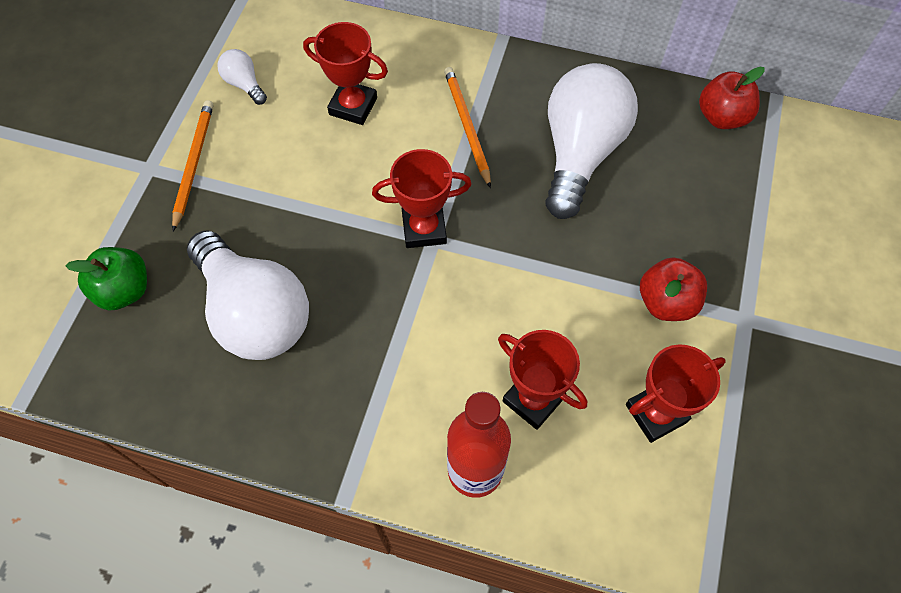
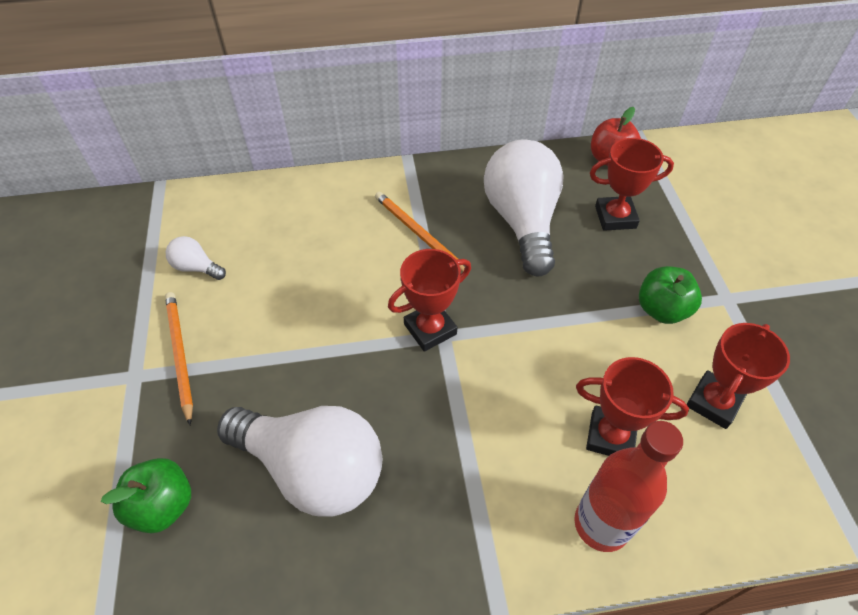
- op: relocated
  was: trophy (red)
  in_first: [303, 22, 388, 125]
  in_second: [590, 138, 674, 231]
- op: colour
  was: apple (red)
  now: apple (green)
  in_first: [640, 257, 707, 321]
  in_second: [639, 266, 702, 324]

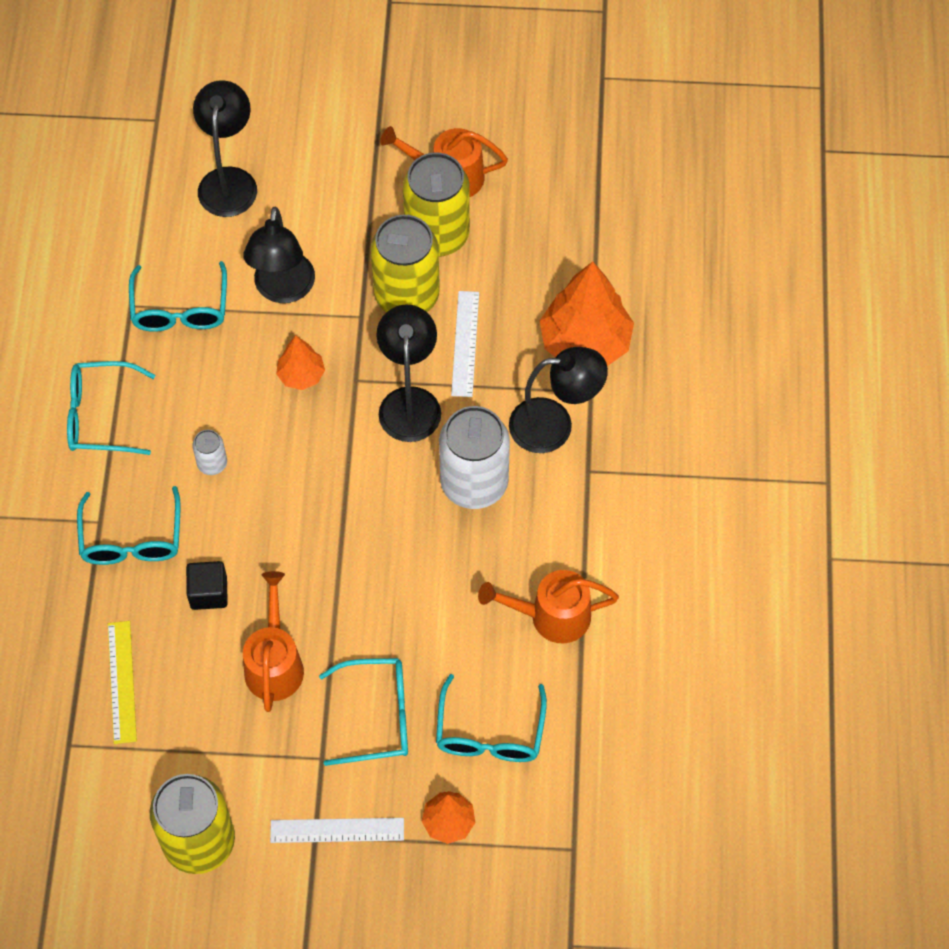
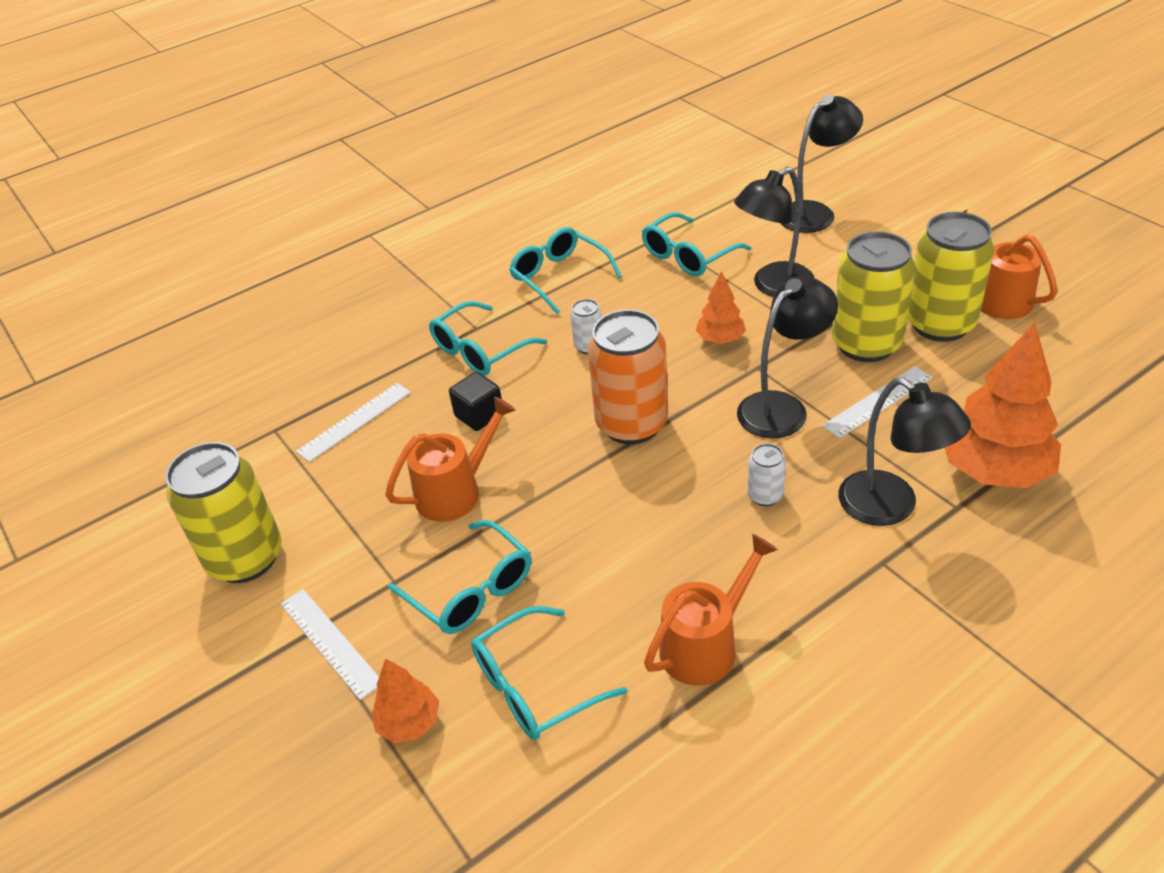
- op: appeared
  now: can (orange)
  in_second: [588, 310, 668, 445]
- op: colour
  was: ruler (yellow)
  now: ruler (white)
  in_first: [108, 621, 137, 744]
  in_second: [296, 383, 411, 462]
- op: spun
  was: watering can (orange)
  in_first: [478, 570, 619, 644]
  in_second: [644, 534, 778, 686]
  clockwise: 90
- op: size
  was: can (white)
  in_first: [439, 406, 510, 509]
  in_second: [747, 443, 786, 506]
  ratio: 0.45

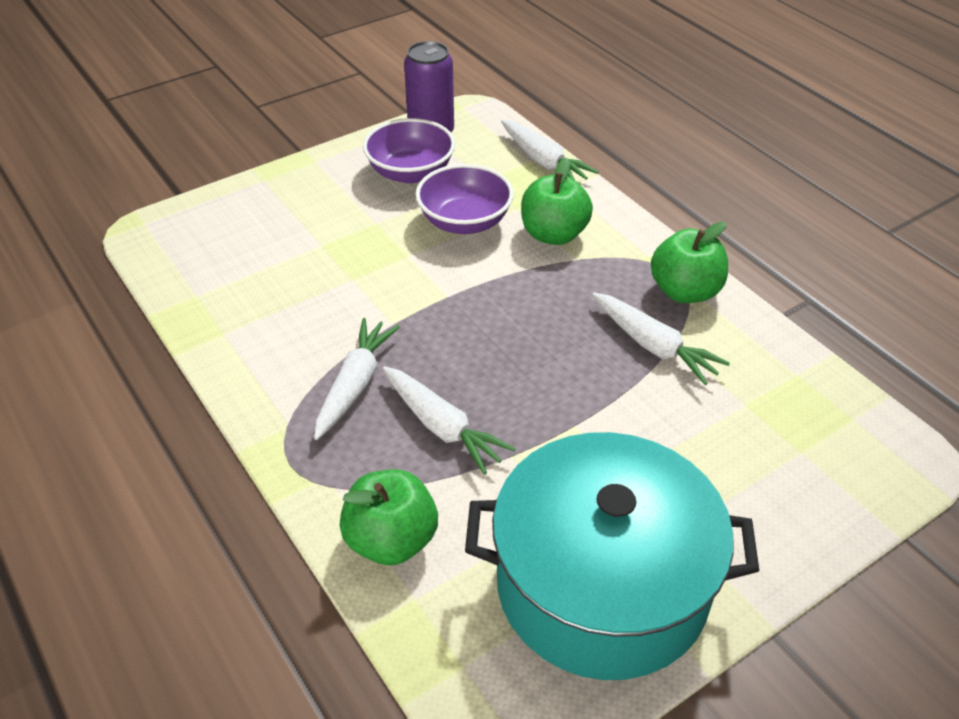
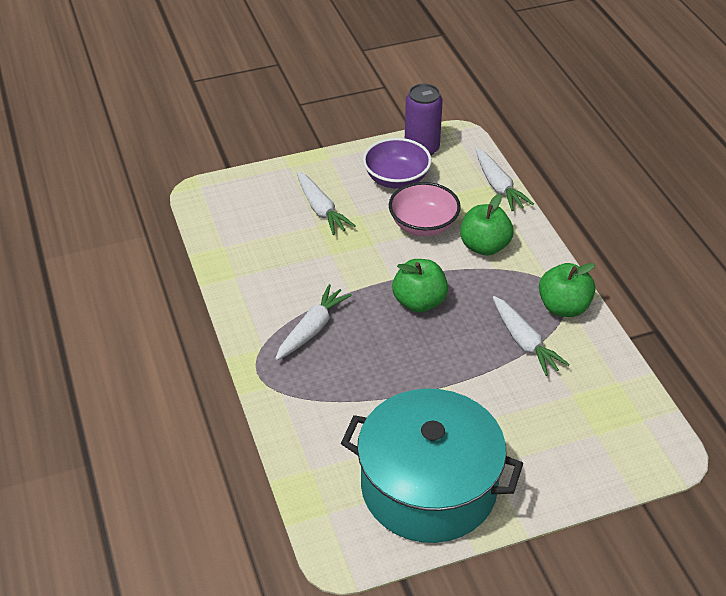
- op: relocated
  was: apple (green)
  in_first: [340, 470, 438, 565]
  in_second: [392, 259, 448, 313]
- op: relocated
  was: carrot (white)
  in_first: [383, 366, 516, 475]
  in_second: [297, 171, 355, 235]
- op: colour
  was: bowl (purple)
  now: bowl (pink)
  in_first: [415, 164, 514, 234]
  in_second: [389, 182, 461, 236]

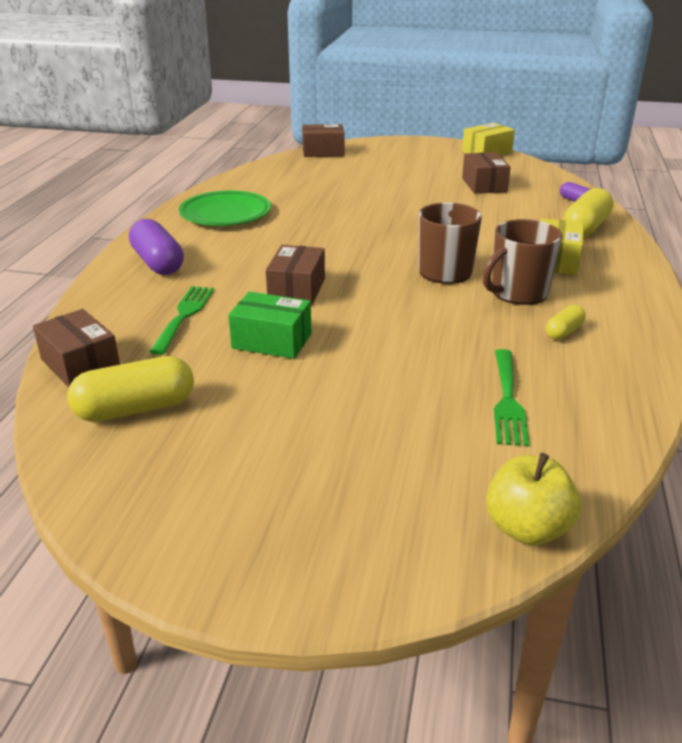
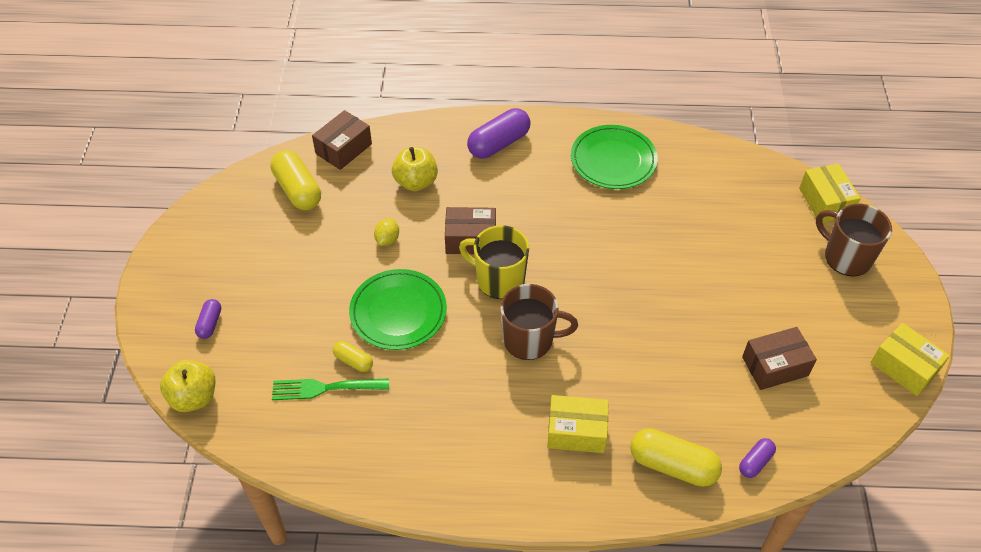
- op: appeared
  now: capsule (purple)
  in_second: [195, 299, 221, 339]
- op: appeared
  now: plate (green)
  in_second: [349, 269, 447, 350]
- op: appeared
  now: mug (yellow)
  in_second: [459, 225, 529, 299]
- op: relocated
  was: mug (brown)
  in_first: [483, 219, 563, 305]
  in_second: [816, 204, 892, 277]
- op: relocated
  was: capsule (yellow)
  in_first: [546, 305, 586, 340]
  in_second: [333, 341, 373, 372]
- op: exchanged
  was: fork (green)
  now: apple (yellow)
  in_first: [149, 286, 214, 355]
  in_second: [392, 147, 438, 191]
- op: exchanged
  was: box (green)
  now: lemon (yellow)
  in_first: [228, 292, 311, 359]
  in_second: [374, 219, 399, 246]
- op: colour
  was: box (brown)
  now: box (yellow)
  in_first: [302, 124, 345, 157]
  in_second: [799, 163, 861, 223]

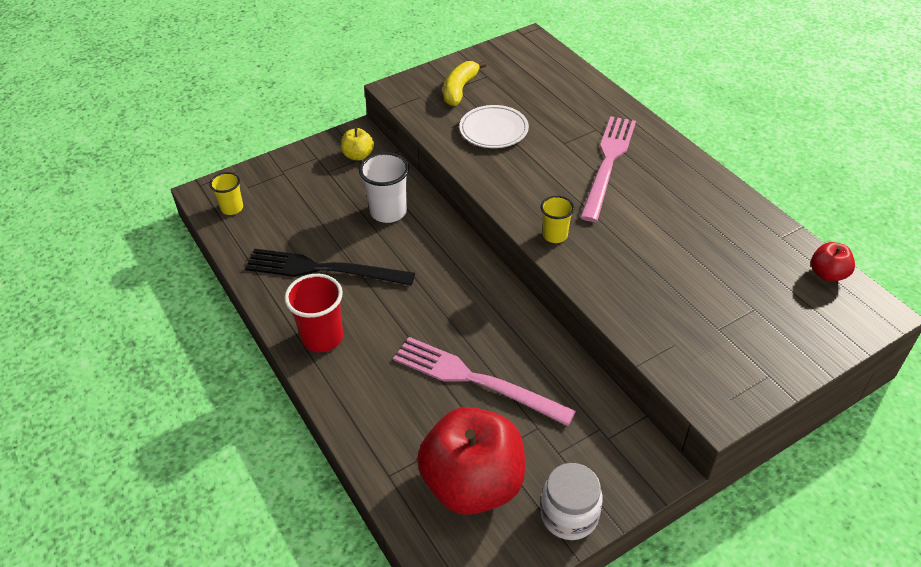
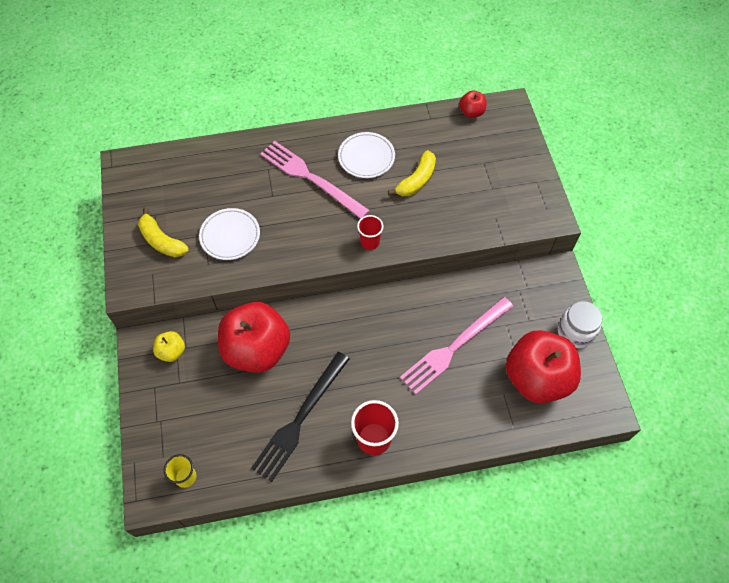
- op: appeared
  now: plate (white)
  in_second: [338, 132, 395, 178]
- op: appeared
  now: banana (yellow)
  in_second: [388, 150, 436, 196]
- op: exchanged
  was: cup (white)
  now: apple (red)
  in_first: [359, 152, 409, 223]
  in_second: [218, 302, 290, 373]
- op: colour
  was: cup (yellow)
  now: cup (red)
  in_first: [541, 196, 574, 243]
  in_second: [357, 215, 383, 250]

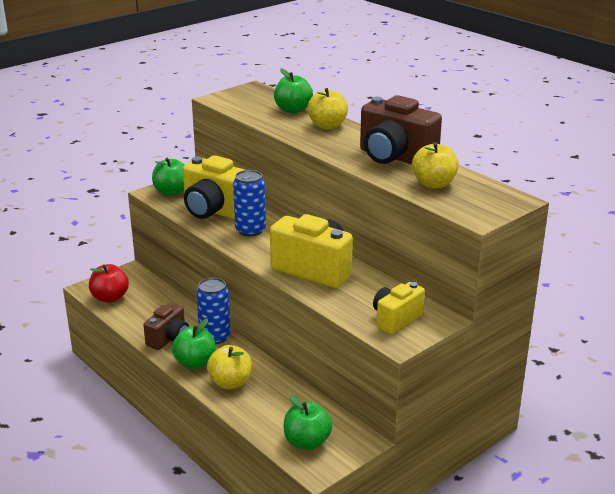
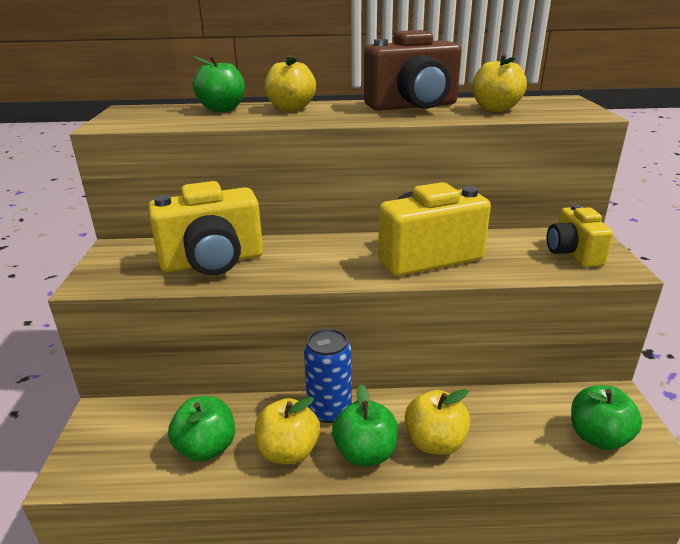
- op: missing
  was: apple (red)
  in_first: [89, 264, 129, 303]
- op: missing
  was: can (blue)
  in_first: [233, 170, 266, 237]
- op: relocated
  was: apple (green)
  in_first: [152, 158, 184, 196]
  in_second: [168, 396, 235, 462]
- op: exchanged
  was: camera (brown)
  now: apple (yellow)
  in_first: [143, 302, 189, 350]
  in_second: [255, 397, 320, 464]

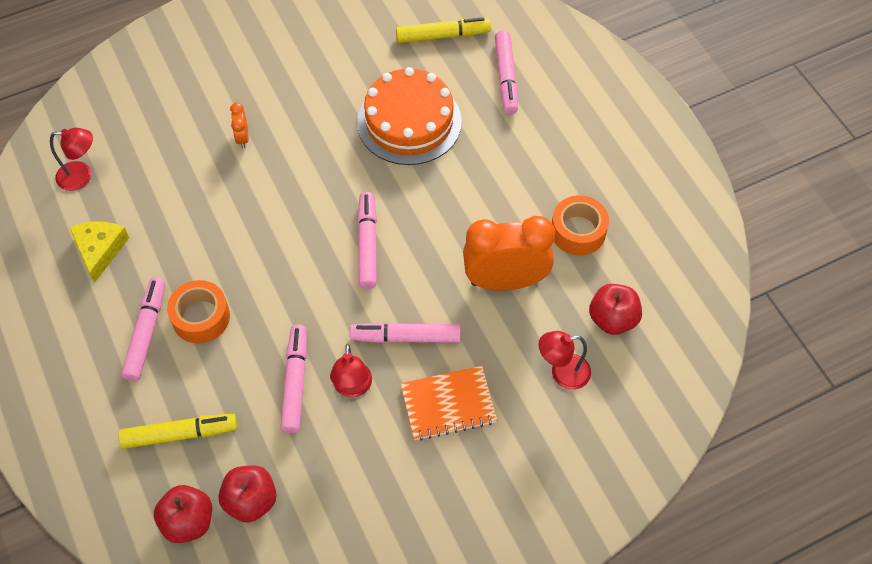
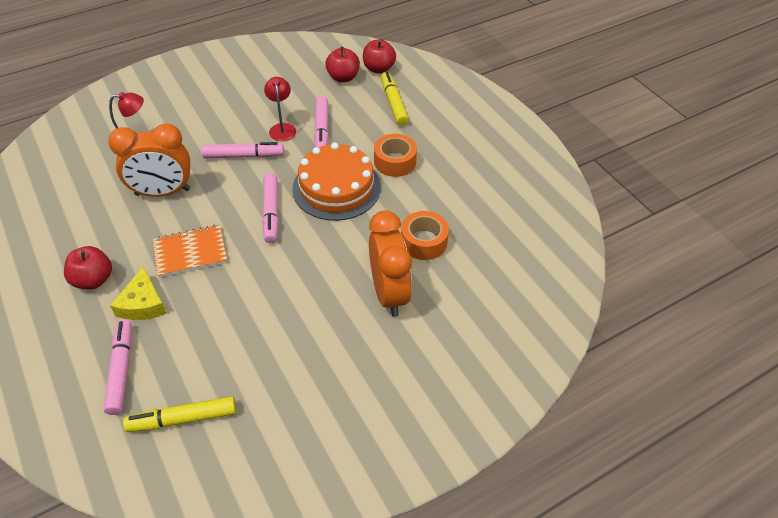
- op: missing
  was: lamp (red)
  in_first: [50, 128, 93, 191]
- op: missing
  was: marker (pink)
  in_first: [121, 277, 165, 381]
- op: relocated
  was: cheese (yellow)
  in_first: [69, 222, 129, 283]
  in_second: [110, 266, 167, 320]
- op: relocated
  was: cake (orange)
  in_first: [357, 67, 462, 165]
  in_second: [292, 143, 381, 221]
- op: relocated
  was: notebook (orange)
  in_first: [401, 366, 497, 441]
  in_second: [153, 225, 227, 278]
- op: relocated
  was: tape (orange)
  in_first: [552, 195, 609, 255]
  in_second: [401, 211, 449, 260]
- op: relocated
  was: apple (red)
  in_first: [589, 284, 642, 335]
  in_second: [64, 246, 112, 290]
- op: spun
  was: marker (yellow)
  in_first: [118, 414, 237, 449]
  in_second: [381, 72, 409, 126]
  clockwise: 90
- op: size
  was: clock (orange)
  in_first: [230, 102, 249, 148]
  in_second: [369, 211, 412, 317]
  ratio: 2.38

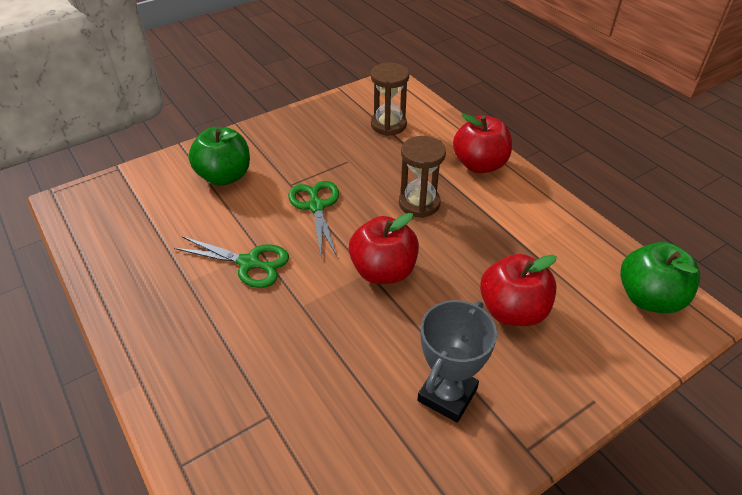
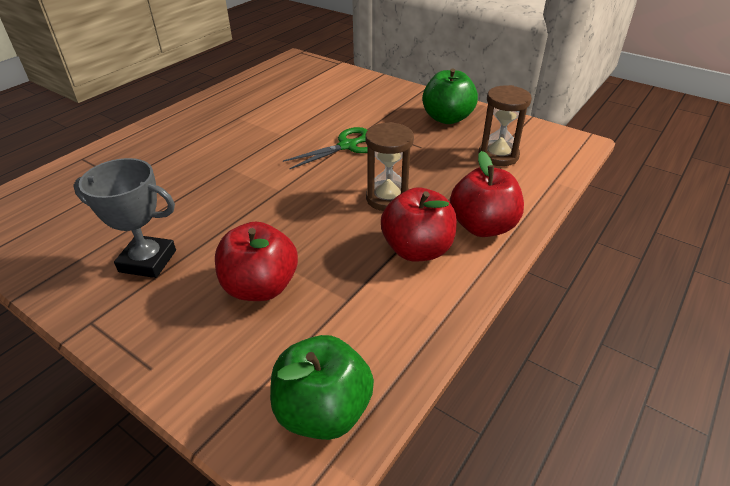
- op: missing
  was: scissors (green)
  in_first: [174, 236, 289, 288]
- op: relocated
  was: apple (green)
  in_first: [188, 127, 250, 186]
  in_second: [422, 69, 478, 124]
- op: relocated
  was: apple (red)
  in_first: [349, 213, 419, 284]
  in_second: [381, 187, 457, 262]

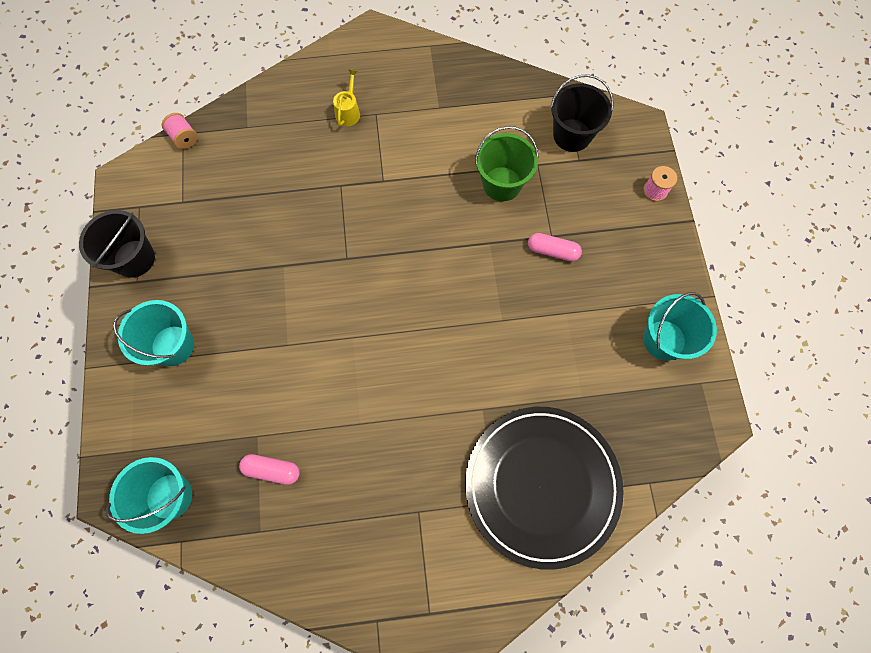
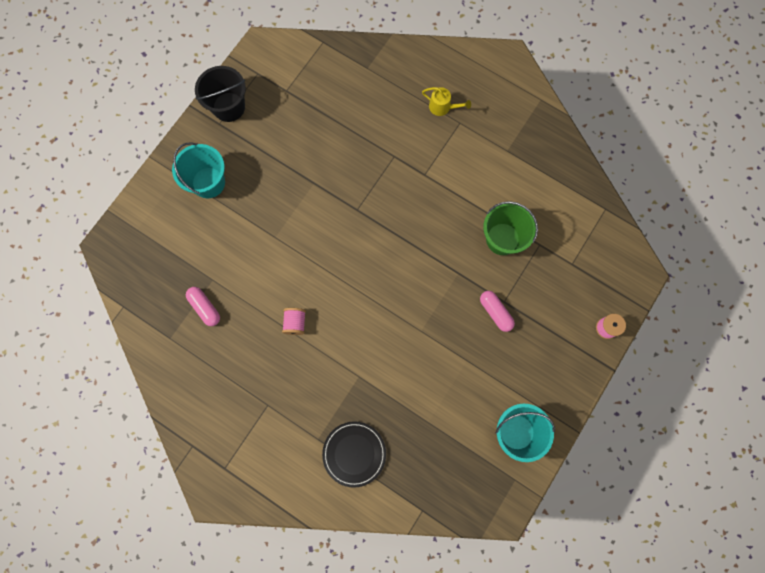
- op: missing
  was: bucket (turquoise)
  in_first: [106, 457, 192, 534]
- op: missing
  was: bucket (black)
  in_first: [550, 74, 614, 152]
- op: relocated
  was: spool (pink)
  in_first: [162, 113, 198, 149]
  in_second: [282, 308, 306, 335]
- op: spun
  was: watering can (yellow)
  in_first: [333, 69, 360, 126]
  in_second: [422, 87, 471, 116]
  clockwise: 60
- op: size
  was: plate (black)
  in_first: [465, 407, 624, 570]
  in_second: [322, 421, 386, 488]
  ratio: 0.51

